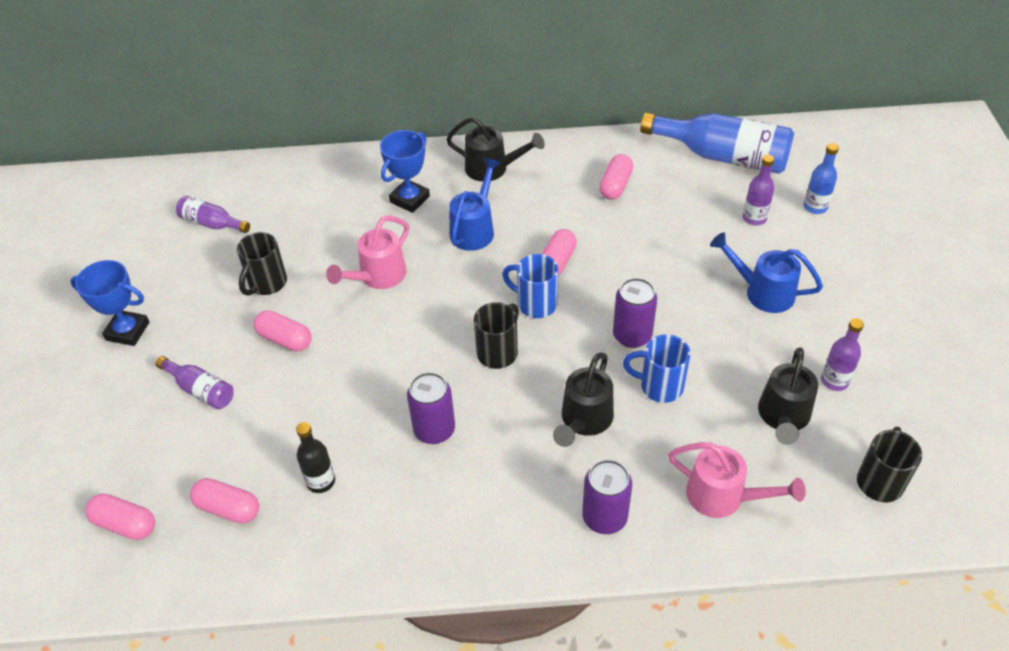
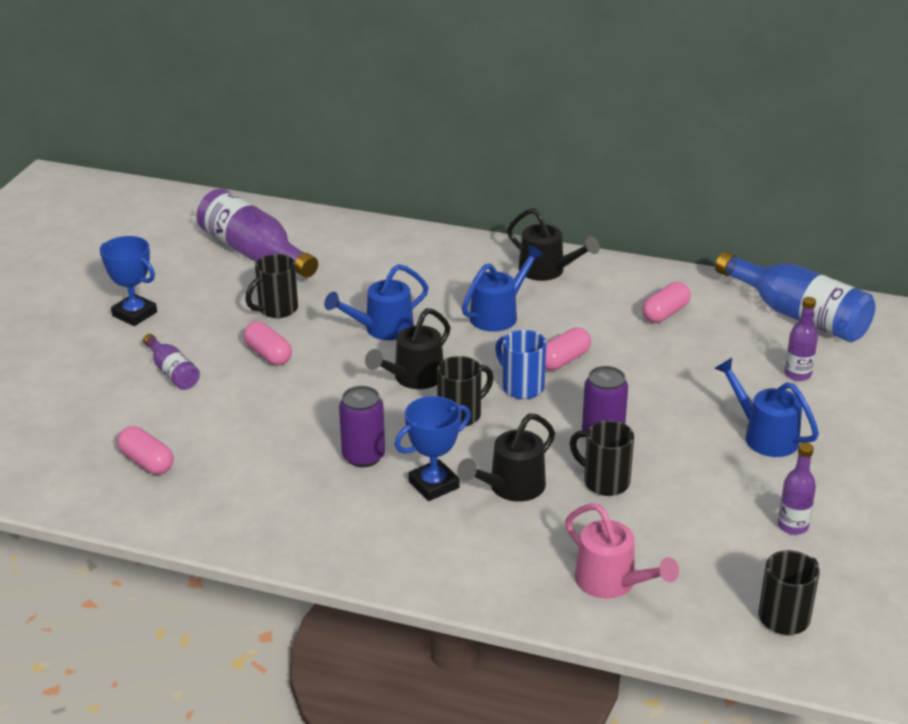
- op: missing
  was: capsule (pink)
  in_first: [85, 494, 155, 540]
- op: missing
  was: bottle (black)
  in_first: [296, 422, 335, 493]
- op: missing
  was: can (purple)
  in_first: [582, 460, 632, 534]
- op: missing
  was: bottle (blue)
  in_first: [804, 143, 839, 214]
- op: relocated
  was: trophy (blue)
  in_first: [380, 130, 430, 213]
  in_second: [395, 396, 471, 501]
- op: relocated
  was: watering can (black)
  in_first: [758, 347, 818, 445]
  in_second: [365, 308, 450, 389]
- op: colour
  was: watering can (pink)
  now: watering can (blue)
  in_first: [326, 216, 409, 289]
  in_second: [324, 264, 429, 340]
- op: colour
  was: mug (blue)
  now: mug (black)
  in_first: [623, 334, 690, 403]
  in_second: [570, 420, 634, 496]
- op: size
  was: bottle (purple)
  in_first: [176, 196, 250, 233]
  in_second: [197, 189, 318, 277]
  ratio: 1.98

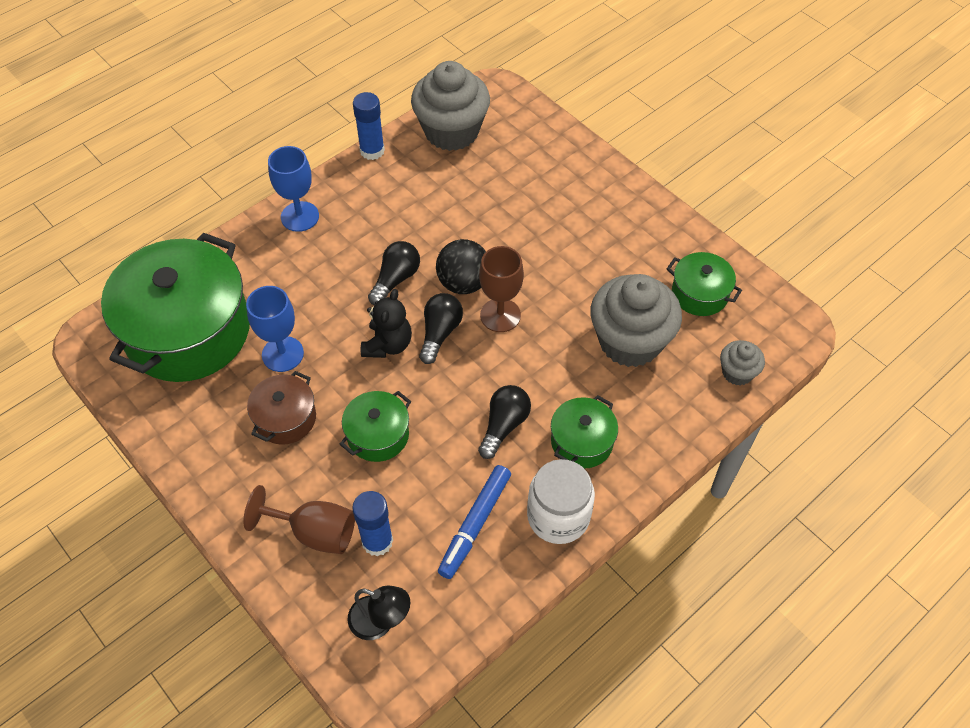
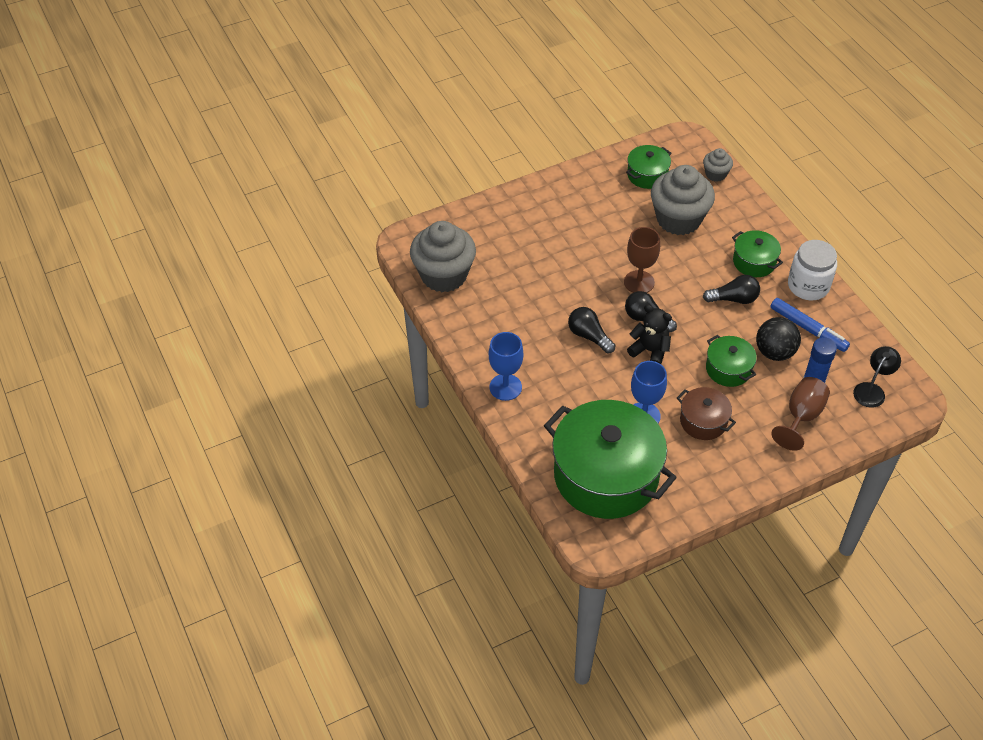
- op: missing
  was: glue stick (blue)
  in_first: [353, 92, 385, 160]
- op: relocated
  was: ball (black)
  in_first: [436, 239, 486, 294]
  in_second: [756, 317, 801, 361]
- op: spun
  was: light bulb (black)
  in_first: [478, 385, 531, 459]
  in_second: [703, 275, 760, 304]
  clockwise: 135

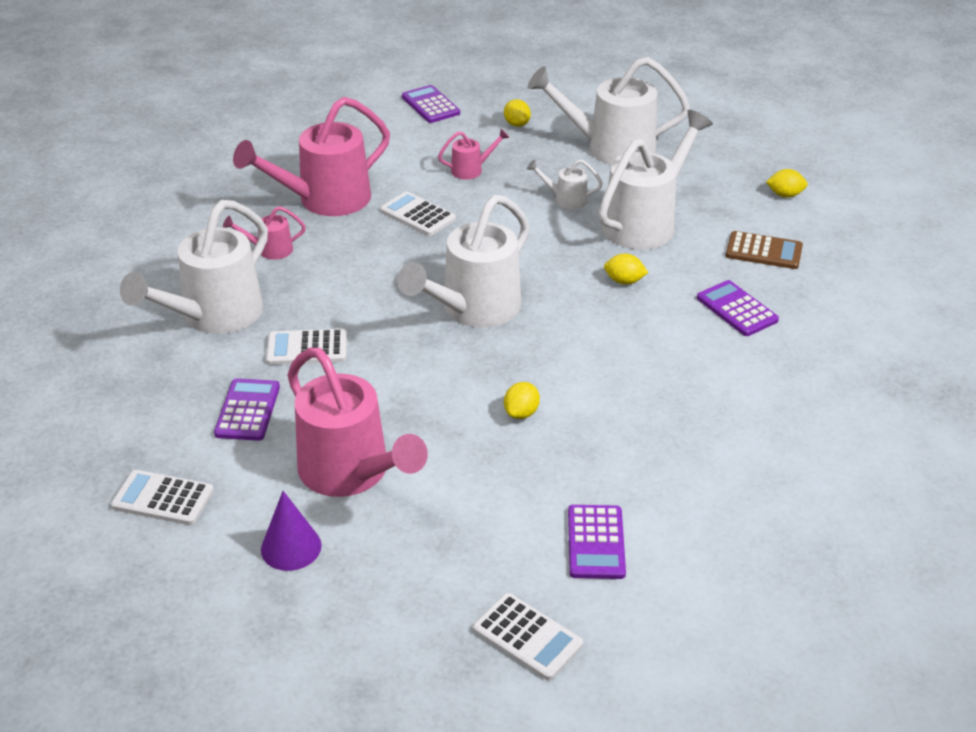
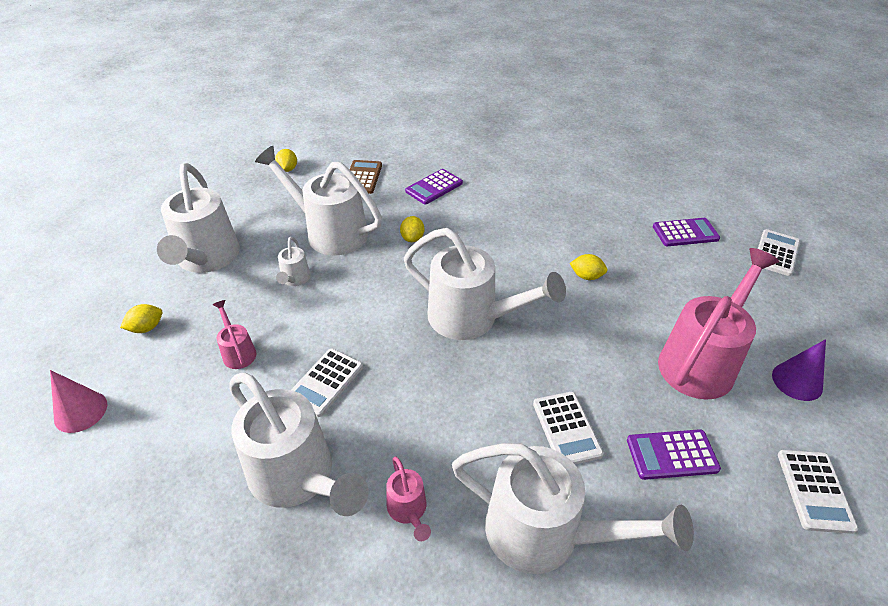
- op: exchanged
  was: calculator (purple)
  now: cone (pink)
  in_first: [402, 85, 460, 123]
  in_second: [50, 370, 107, 433]
- op: colour
  was: watering can (pink)
  now: watering can (white)
  in_first: [233, 97, 390, 216]
  in_second: [229, 373, 369, 516]

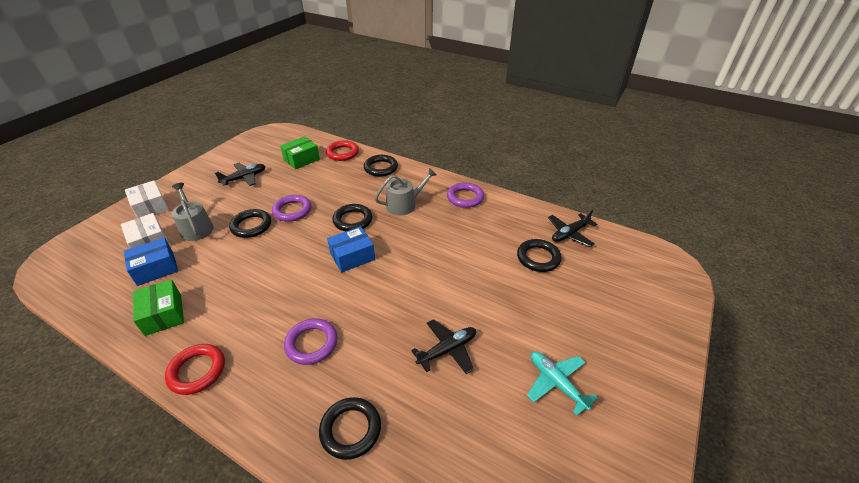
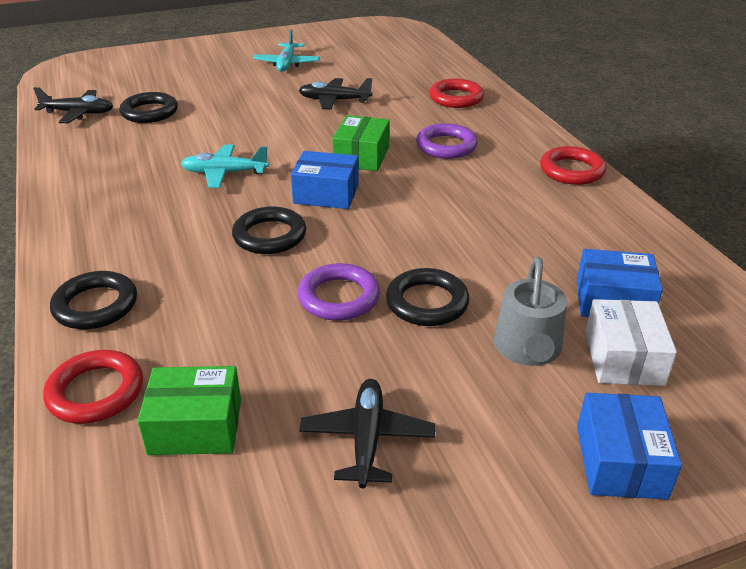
- op: missing
  was: watering can (grey)
  in_first: [375, 168, 437, 216]
- op: missing
  was: ring (purple)
  in_first: [447, 182, 484, 208]
- op: appeared
  now: plane (turquoise)
  in_second: [181, 144, 269, 188]
- op: relocated
  was: box (green)
  in_first: [133, 279, 184, 336]
  in_second: [332, 115, 390, 171]
- op: colour
  was: box (white)
  now: box (blue)
  in_first: [125, 180, 169, 218]
  in_second: [577, 393, 682, 500]
- op: colour
  was: ring (black)
  now: ring (red)
  in_first: [319, 397, 381, 460]
  in_second: [429, 79, 484, 108]
- op: spun
  was: plane (black)
  in_first: [215, 163, 265, 186]
  in_second: [299, 379, 435, 488]
  clockwise: 90

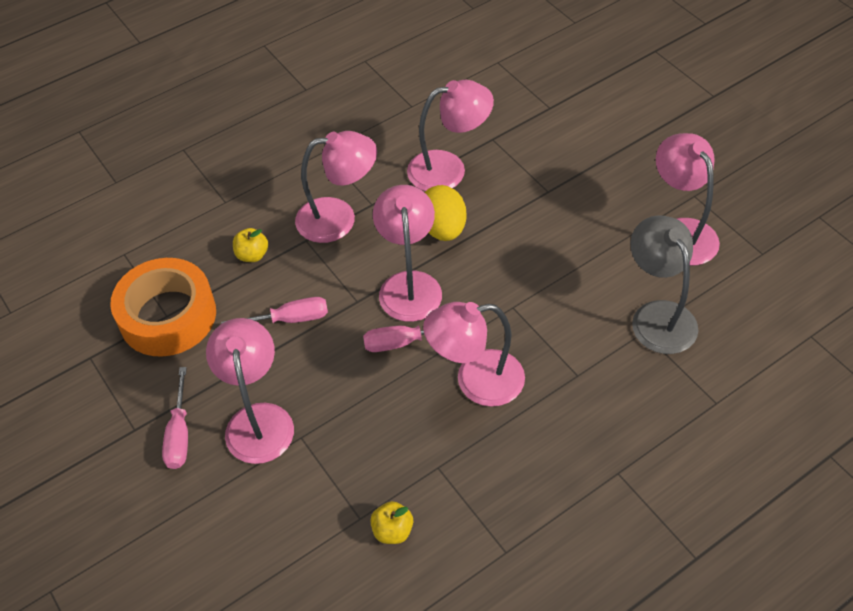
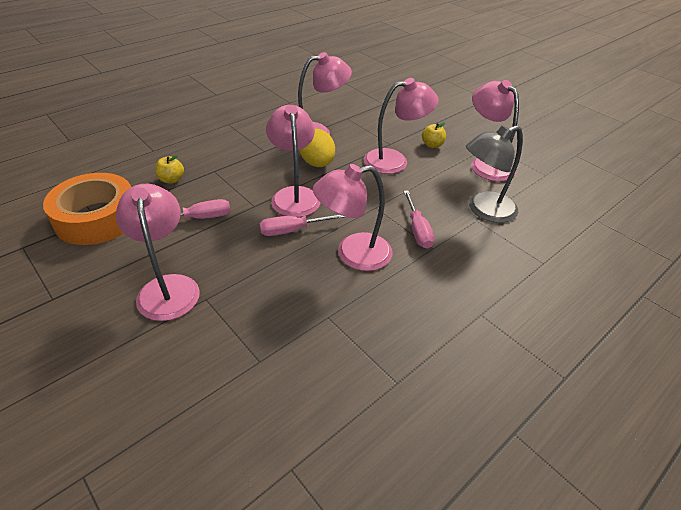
- op: relocated
  was: screwdriver (pink)
  in_first: [162, 367, 188, 469]
  in_second: [403, 190, 435, 249]
- op: relocated
  was: lamp (pink)
  in_first: [295, 131, 377, 243]
  in_second: [364, 78, 439, 174]
- op: relocated
  was: apple (yellow)
  in_first: [370, 501, 413, 544]
  in_second: [422, 122, 446, 148]
- op: spun
  was: lamp (grey)
  in_first: [631, 215, 698, 354]
  in_second: [466, 125, 523, 223]
  clockwise: -90

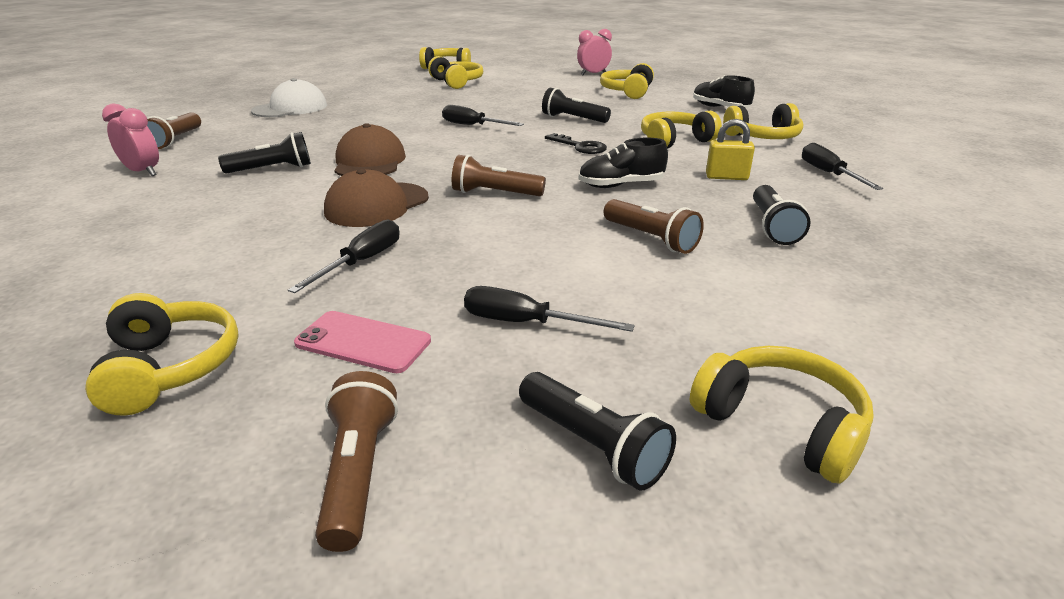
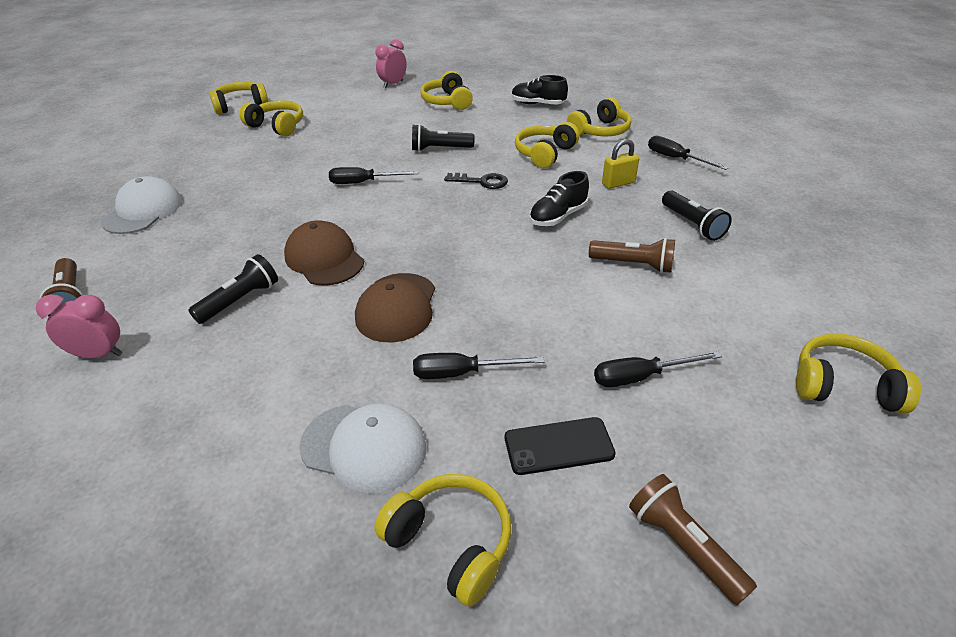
- op: missing
  was: flashlight (brown)
  in_first: [452, 155, 546, 196]
- op: missing
  was: flashlight (black)
  in_first: [519, 372, 676, 491]
- op: appeared
  now: cap (white)
  in_second: [300, 404, 426, 494]
- op: colour
  was: phone (pink)
  now: phone (black)
  in_first: [294, 311, 431, 373]
  in_second: [505, 417, 616, 475]
- op: spun
  was: screwdriver (black)
  in_first: [288, 219, 400, 293]
  in_second: [413, 353, 544, 379]
  clockwise: -90

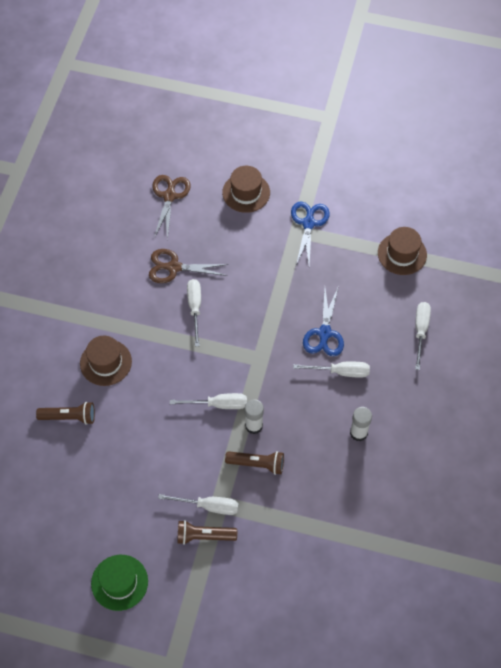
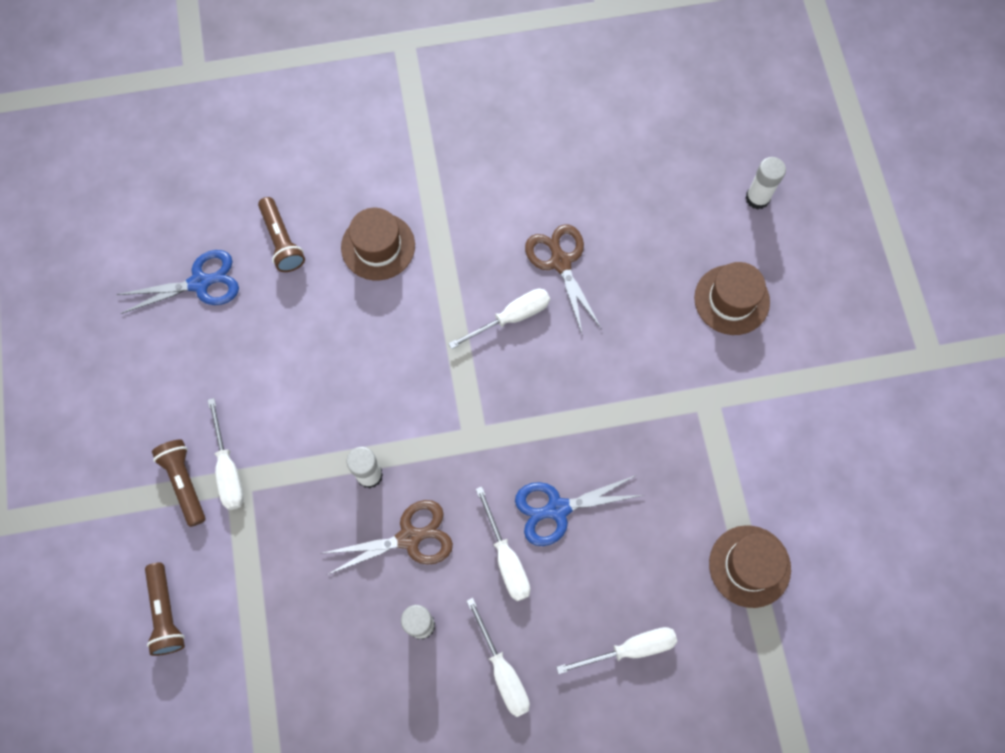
- op: missing
  was: hat (green)
  in_first: [91, 555, 148, 611]
- op: appeared
  now: glue stick (white)
  in_second: [745, 157, 786, 209]
- op: relocated
  was: scissors (brown)
  in_first: [152, 175, 191, 240]
  in_second: [323, 500, 453, 575]
- op: relocated
  was: screwdriver (white)
  in_first: [170, 393, 247, 409]
  in_second: [467, 598, 530, 717]
- op: relocated
  was: flashlight (brown)
  in_first: [225, 451, 284, 475]
  in_second: [145, 563, 185, 656]
- op: relocated
  was: scissors (blue)
  in_first: [291, 201, 330, 265]
  in_second: [116, 250, 239, 314]

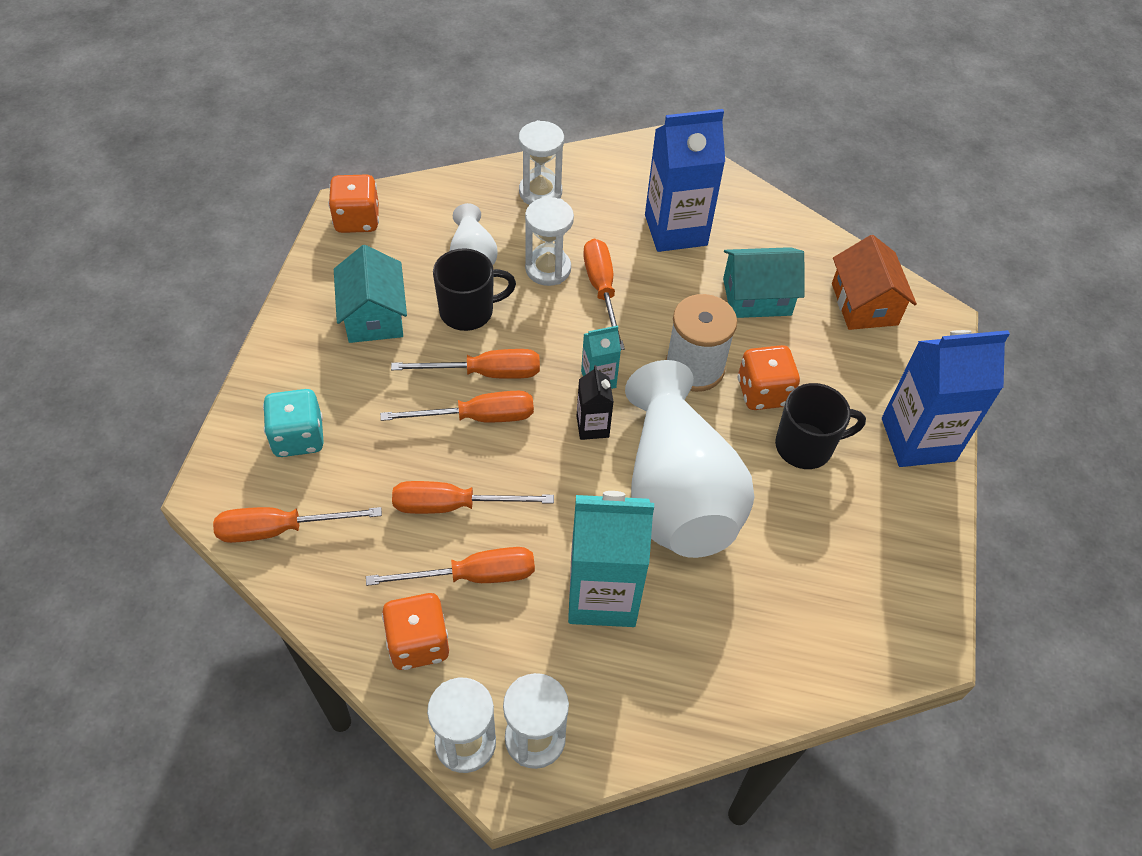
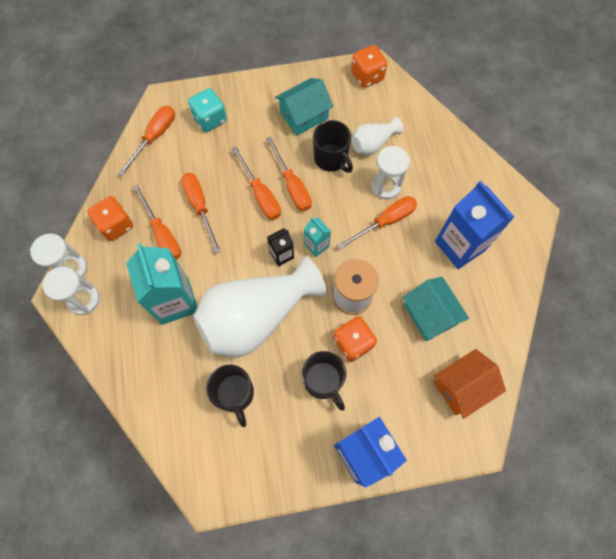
- op: missing
  was: hourglass (white)
  in_first: [519, 120, 564, 205]
- op: appeared
  now: mug (black)
  in_second: [206, 365, 254, 427]
- op: spun
  was: screwdriver (orange)
  in_first: [213, 507, 382, 543]
  in_second: [118, 106, 175, 176]
  clockwise: 60

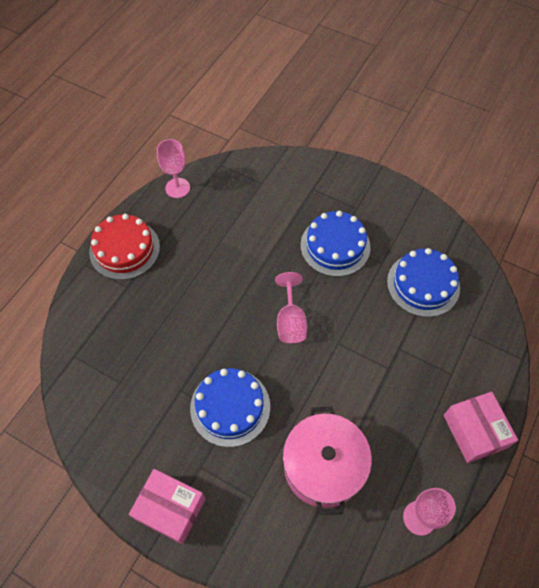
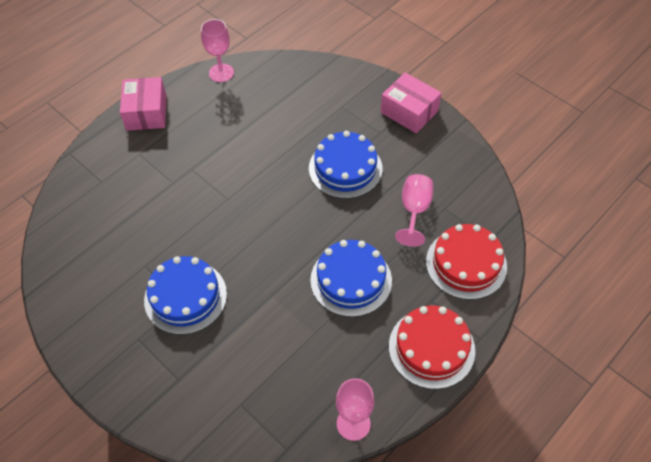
- op: missing
  was: pot (pink)
  in_first: [283, 407, 372, 515]
- op: appeared
  now: cake (red)
  in_second: [426, 224, 507, 300]
- op: relocated
  was: goblet (pink)
  in_first: [275, 272, 307, 343]
  in_second: [395, 174, 433, 247]
- op: relocated
  was: cake (blue)
  in_first: [387, 248, 460, 317]
  in_second: [310, 240, 392, 317]

